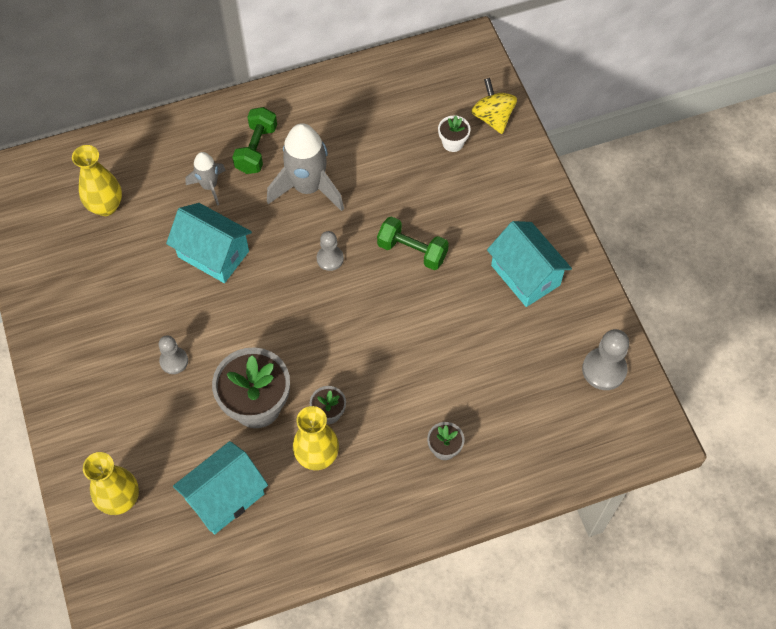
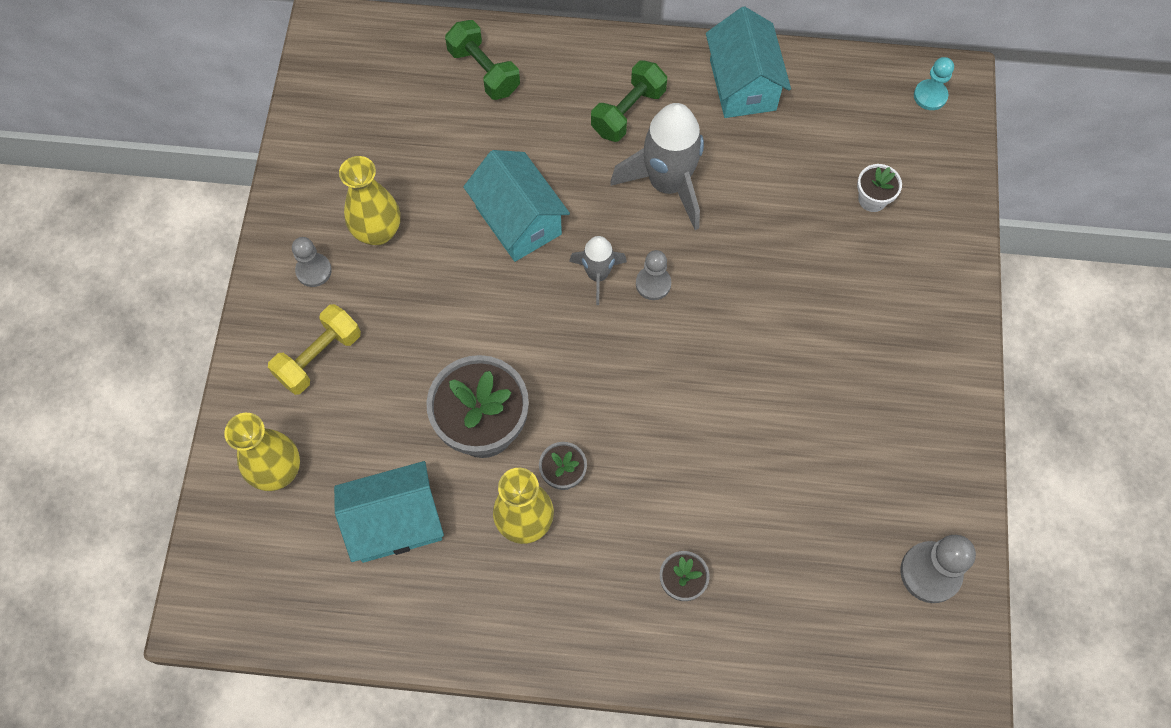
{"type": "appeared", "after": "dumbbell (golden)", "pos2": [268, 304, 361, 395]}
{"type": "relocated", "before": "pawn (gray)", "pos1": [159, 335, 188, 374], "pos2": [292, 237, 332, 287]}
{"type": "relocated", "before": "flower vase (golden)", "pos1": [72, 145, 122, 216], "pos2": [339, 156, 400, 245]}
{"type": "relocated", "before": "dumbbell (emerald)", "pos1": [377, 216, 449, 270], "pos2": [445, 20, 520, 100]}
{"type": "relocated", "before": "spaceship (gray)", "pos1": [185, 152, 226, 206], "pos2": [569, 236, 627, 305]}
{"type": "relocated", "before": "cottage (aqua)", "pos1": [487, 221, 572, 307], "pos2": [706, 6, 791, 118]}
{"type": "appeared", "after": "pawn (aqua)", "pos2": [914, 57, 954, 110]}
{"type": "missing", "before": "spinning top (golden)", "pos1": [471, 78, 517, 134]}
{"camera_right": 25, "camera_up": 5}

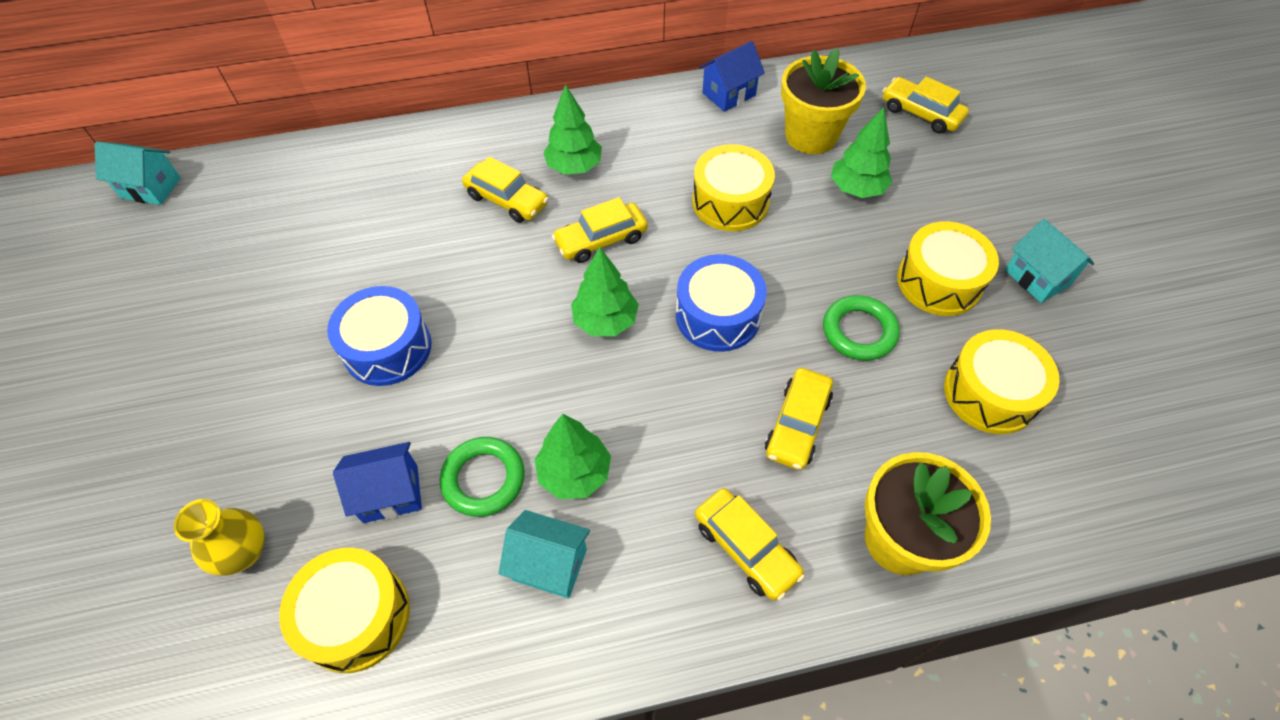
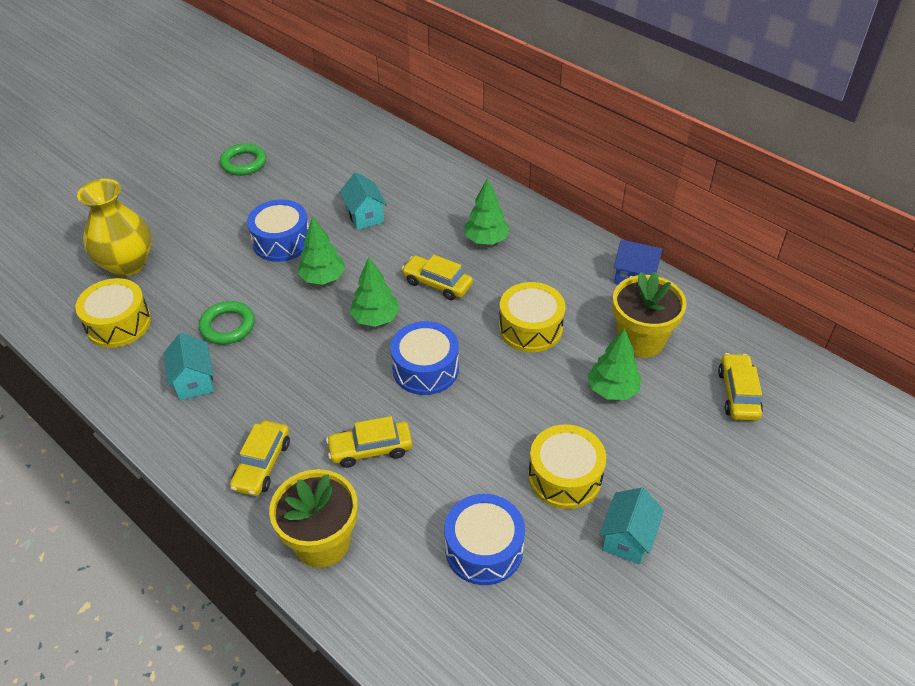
{"type": "size", "before": "flower vase (golden)", "pos1": [174, 499, 265, 576], "pos2": [77, 179, 152, 277], "scale": 1.67}
{"type": "relocated", "before": "torus (emerald)", "pos1": [823, 295, 900, 361], "pos2": [220, 143, 266, 176]}
{"type": "relocated", "before": "toy tree (emerald)", "pos1": [535, 414, 611, 499], "pos2": [298, 216, 345, 285]}
{"type": "relocated", "before": "cottage (aqua)", "pos1": [94, 142, 181, 205], "pos2": [340, 172, 387, 230]}
{"type": "colour", "before": "toy drum (golden)", "after": "toy drum (cobalt)", "pos1": [944, 329, 1060, 434], "pos2": [445, 494, 525, 585]}
{"type": "missing", "before": "cottage (cobalt)", "pos1": [333, 442, 422, 523]}
{"type": "missing", "before": "toy car (golden)", "pos1": [462, 157, 549, 223]}
{"camera_right": 55, "camera_up": -10}

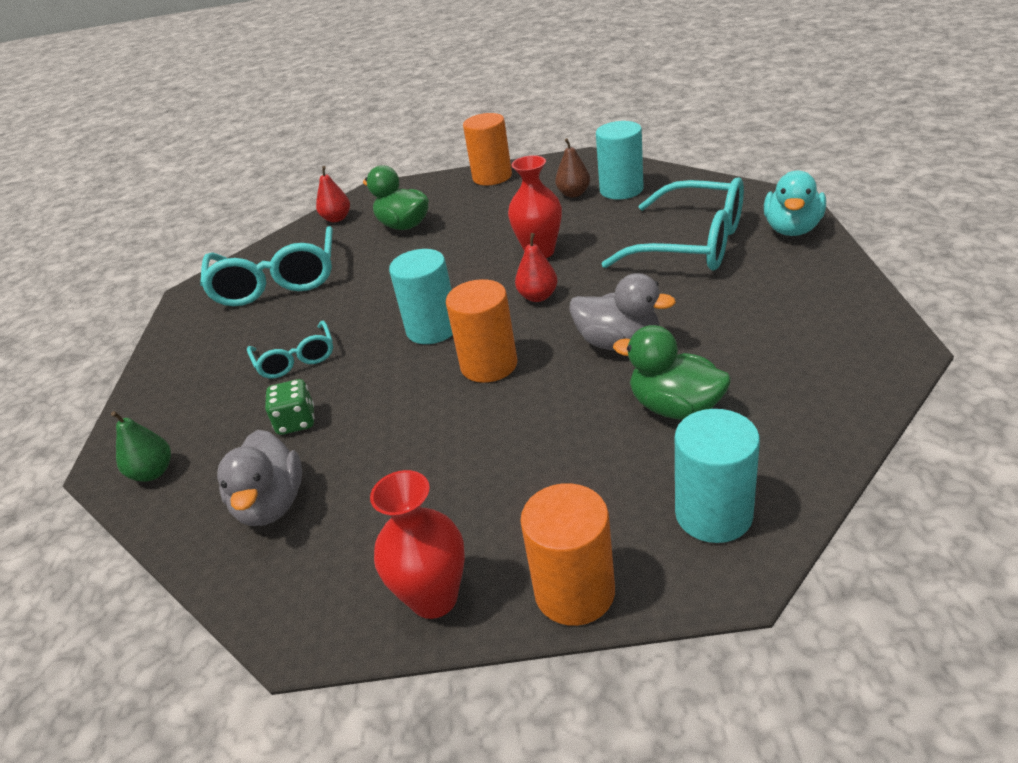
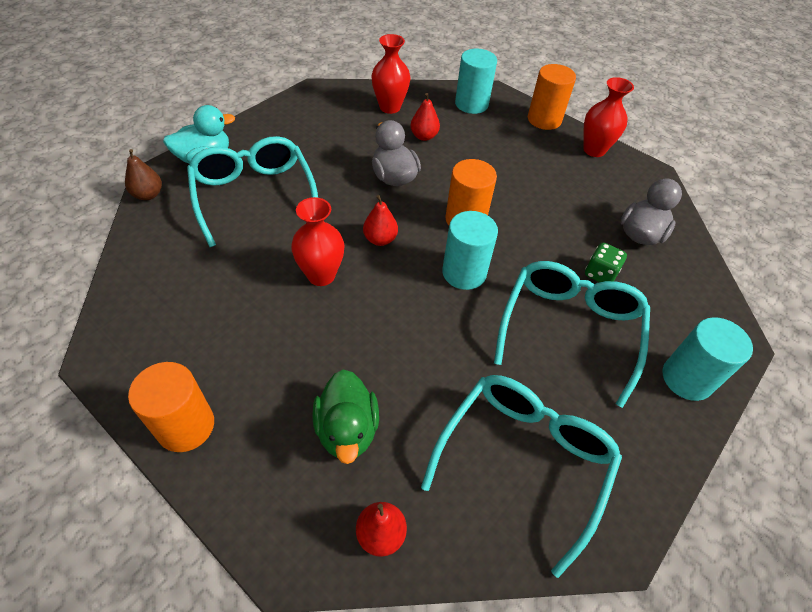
{"type": "relocated", "before": "pear fruit (dark brown)", "pos1": [555, 138, 590, 198], "pos2": [125, 149, 162, 200]}
{"type": "appeared", "after": "flower vase (crimson)", "pos2": [371, 34, 411, 114]}
{"type": "exchanged", "before": "rubber duck (emerald)", "after": "pear fruit (crimson)", "pos1": [613, 325, 731, 419], "pos2": [410, 93, 440, 141]}
{"type": "size", "before": "glasses (aqua)", "pos1": [247, 321, 333, 378], "pos2": [494, 261, 650, 408], "scale": 1.86}
{"type": "relocated", "before": "solid cylinder (aqua)", "pos1": [596, 121, 644, 200], "pos2": [663, 317, 753, 401]}
{"type": "missing", "before": "pear fruit (emerald)", "pos1": [111, 411, 171, 482]}
{"camera_right": -145, "camera_up": 15}

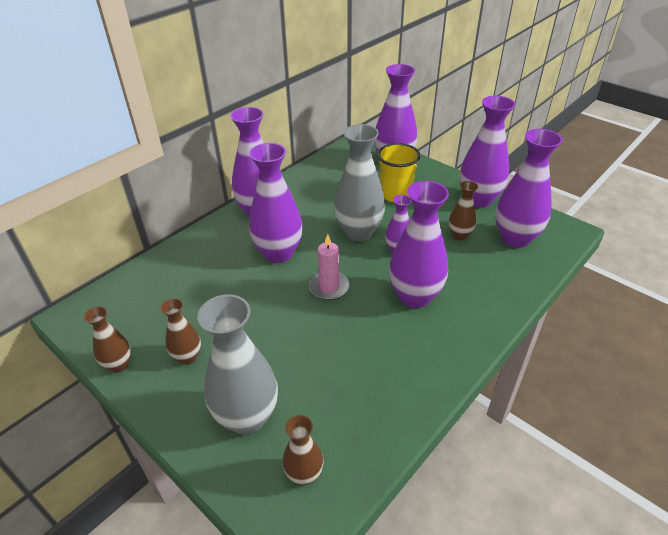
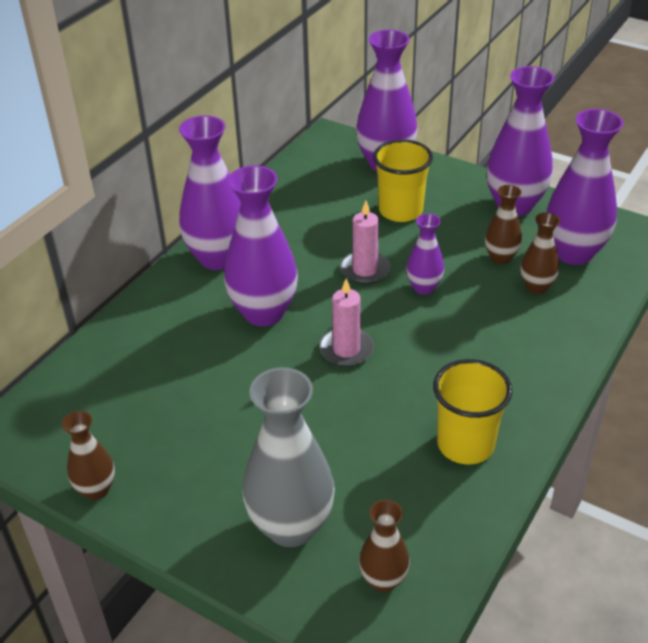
{"type": "exchanged", "before": "flower vase (gray)", "after": "candle (pink)", "pos1": [334, 124, 385, 241], "pos2": [340, 201, 390, 284]}
{"type": "appeared", "after": "beaker (golden)", "pos2": [433, 359, 512, 464]}
{"type": "relocated", "before": "flower vase (dark brown)", "pos1": [160, 298, 201, 365], "pos2": [521, 212, 560, 294]}
{"type": "missing", "before": "flower vase (royal purple)", "pos1": [389, 181, 449, 308]}
{"camera_right": -10, "camera_up": 0}

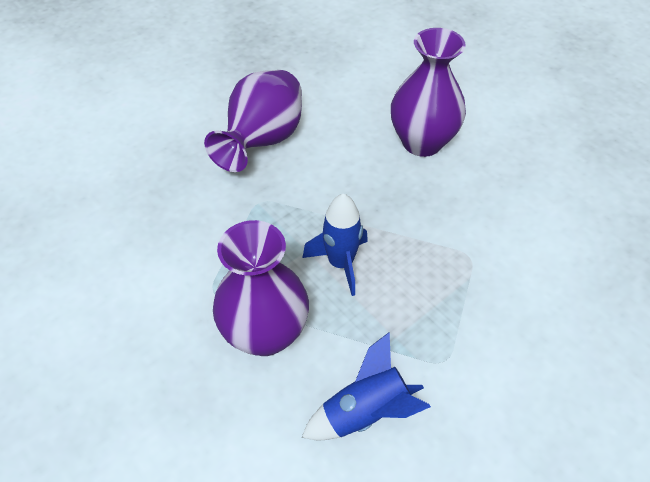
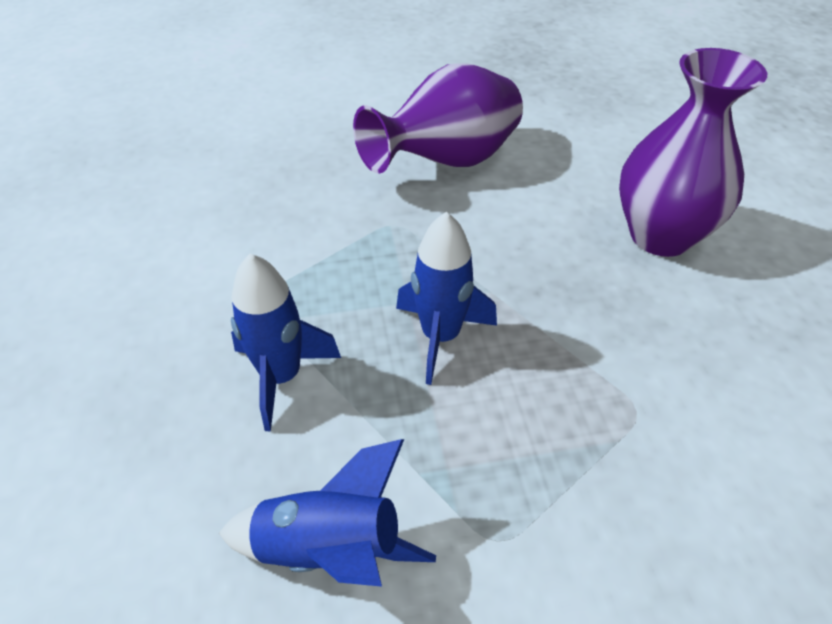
{"type": "exchanged", "before": "flower vase (royal purple)", "after": "spaceship (cobalt)", "pos1": [213, 220, 309, 356], "pos2": [231, 253, 341, 431]}
{"camera_right": 30, "camera_up": -5}

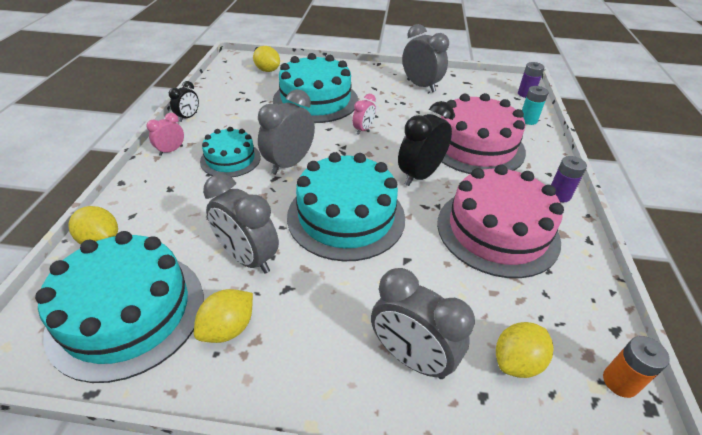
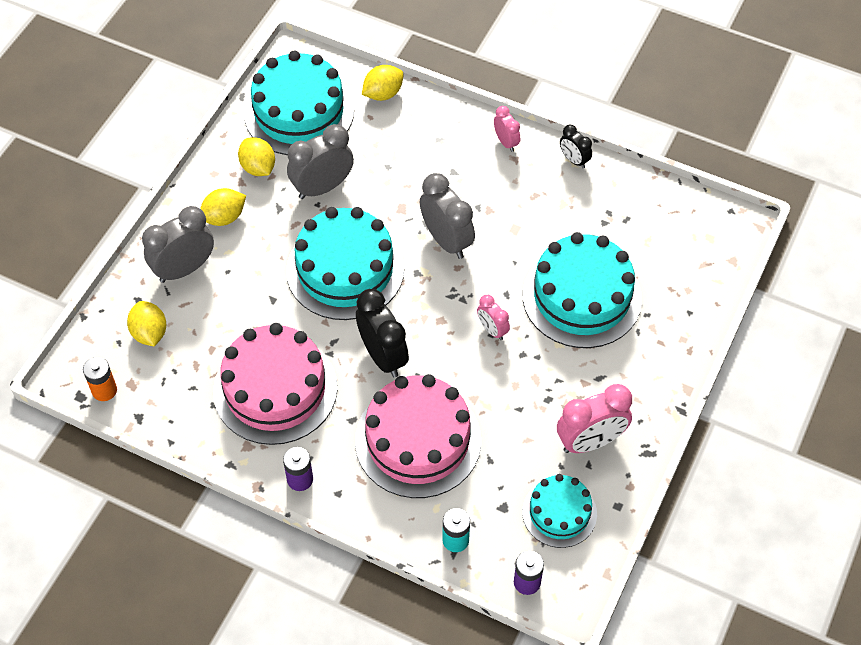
{"type": "relocated", "before": "toy lemon (golden)", "pos1": [253, 46, 280, 72], "pos2": [200, 188, 246, 226]}
{"type": "relocated", "before": "gateau (aqua)", "pos1": [200, 127, 261, 177], "pos2": [522, 474, 597, 548]}
{"type": "colour", "before": "alarm clock (gray)", "after": "alarm clock (pink)", "pos1": [402, 24, 449, 93], "pos2": [557, 384, 632, 453]}
{"camera_right": 110, "camera_up": 15}

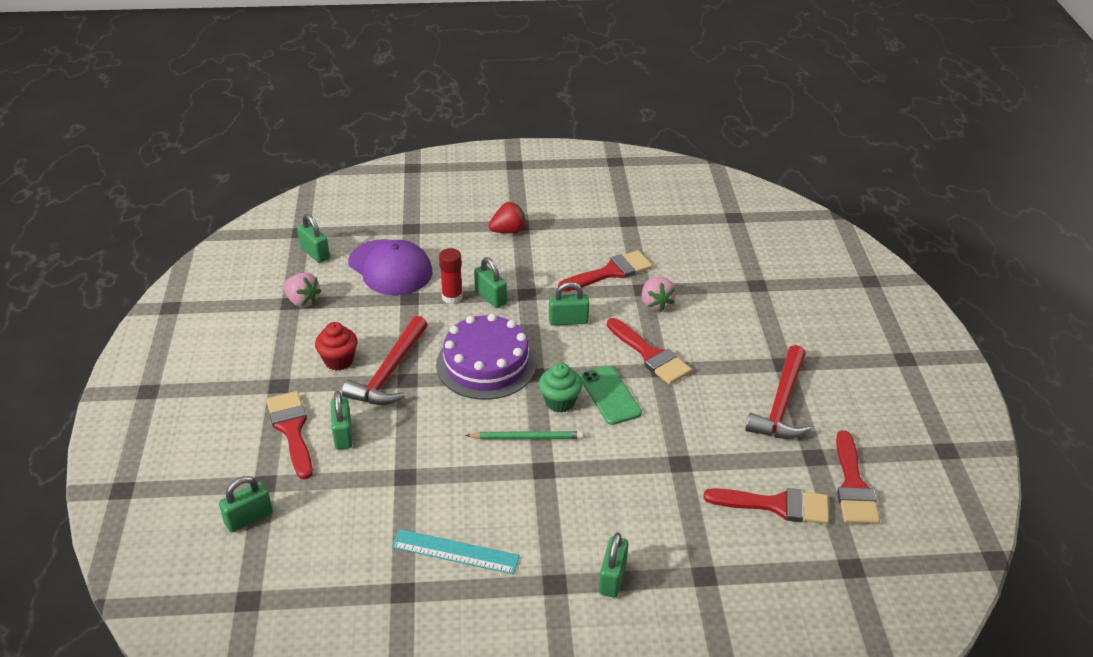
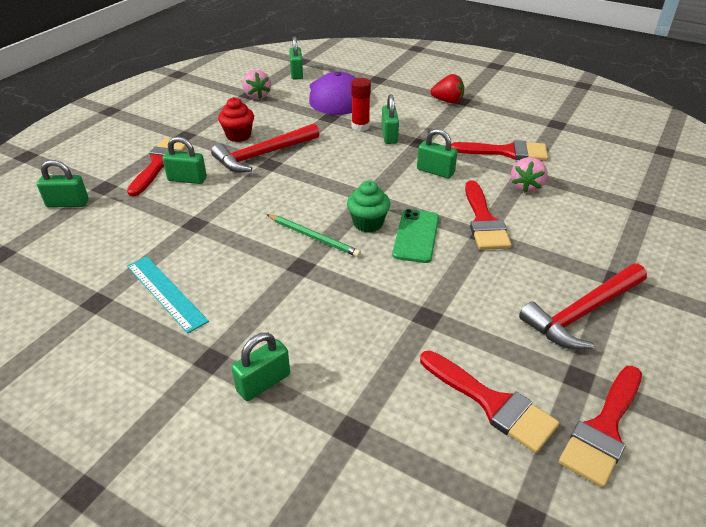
{"type": "spun", "before": "padlock (emerald)", "pos1": [330, 391, 352, 450], "pos2": [162, 137, 207, 184], "turn": 75}
{"type": "missing", "before": "gateau (royal purple)", "pos1": [436, 313, 536, 400]}
{"camera_right": 35, "camera_up": 0}

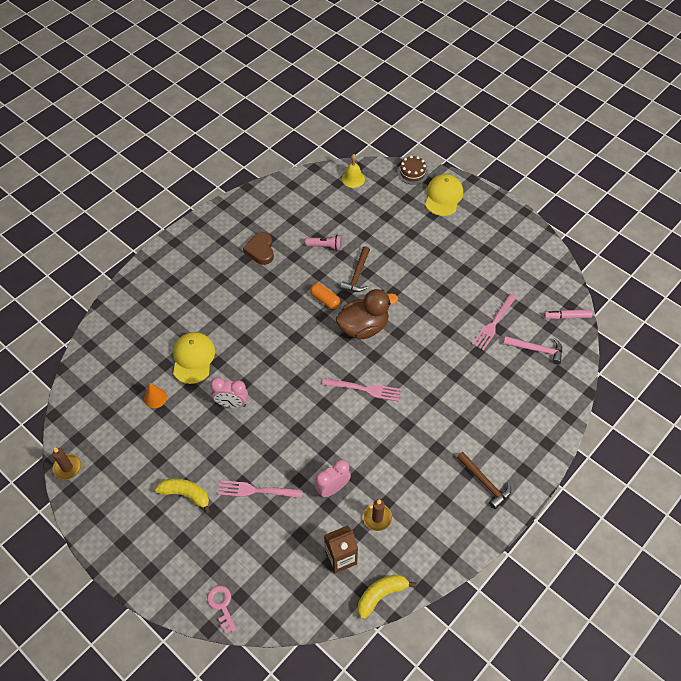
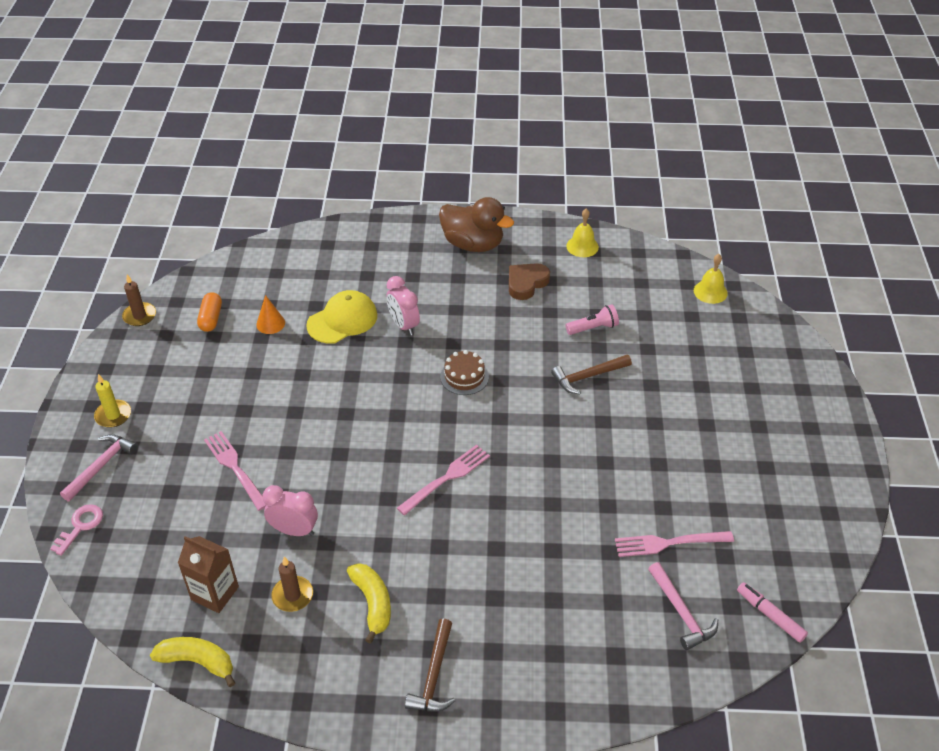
{"type": "appeared", "after": "claw hammer (pink)", "pos2": [60, 434, 138, 501]}
{"type": "appeared", "after": "candle (golden)", "pos2": [94, 374, 131, 428]}
{"type": "relocated", "before": "pill shape (orange-coloured)", "pos1": [310, 283, 341, 309], "pos2": [197, 292, 222, 332]}
{"type": "relocated", "before": "banana fruit (golden)", "pos1": [155, 478, 211, 514], "pos2": [347, 563, 391, 644]}
{"type": "relocated", "before": "alarm clock (pink)", "pos1": [210, 377, 248, 408], "pos2": [387, 276, 420, 336]}
{"type": "spun", "before": "table fork (pink)", "pos1": [322, 378, 401, 402], "pos2": [397, 444, 490, 516], "turn": -105}
{"type": "relocated", "before": "rubber duck (dark brown)", "pos1": [336, 289, 398, 339], "pos2": [439, 197, 514, 252]}
{"type": "relocated", "before": "gateau (dark brown)", "pos1": [397, 156, 428, 185], "pos2": [440, 350, 489, 395]}
{"type": "spun", "before": "flashlight (pink)", "pos1": [305, 234, 343, 251], "pos2": [565, 304, 619, 335], "turn": -75}
{"type": "appeared", "after": "bell (golden)", "pos2": [566, 209, 599, 257]}
{"type": "missing", "before": "peaked cap (golden)", "pos1": [425, 174, 463, 216]}
{"camera_right": 50, "camera_up": -10}

